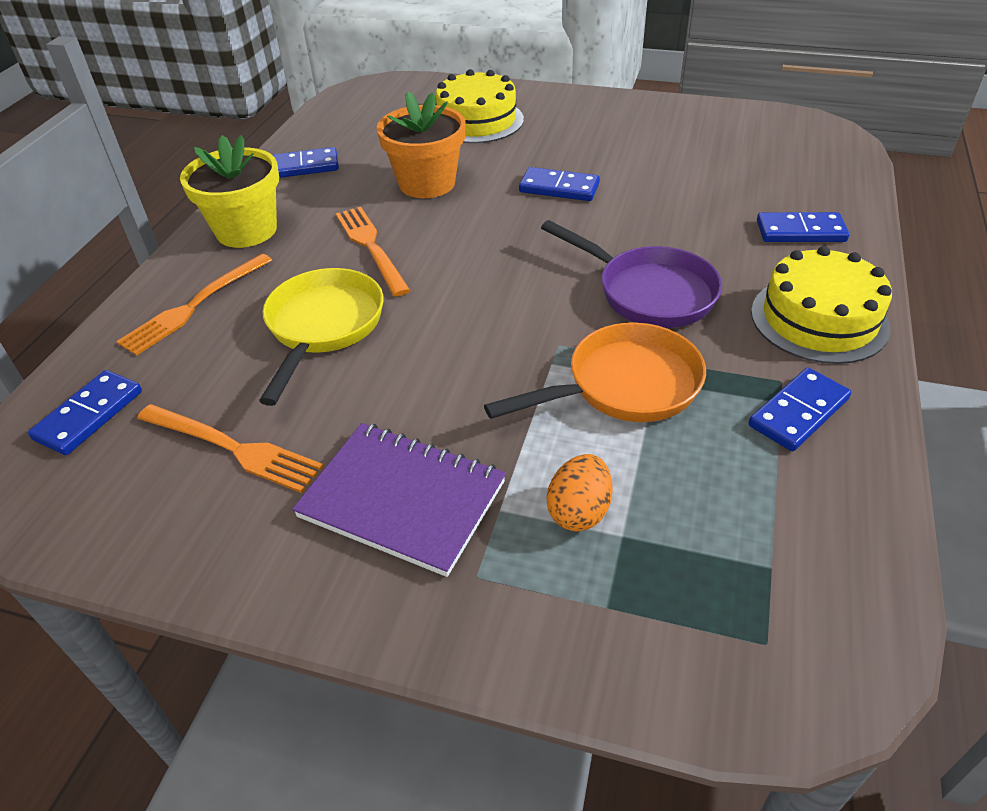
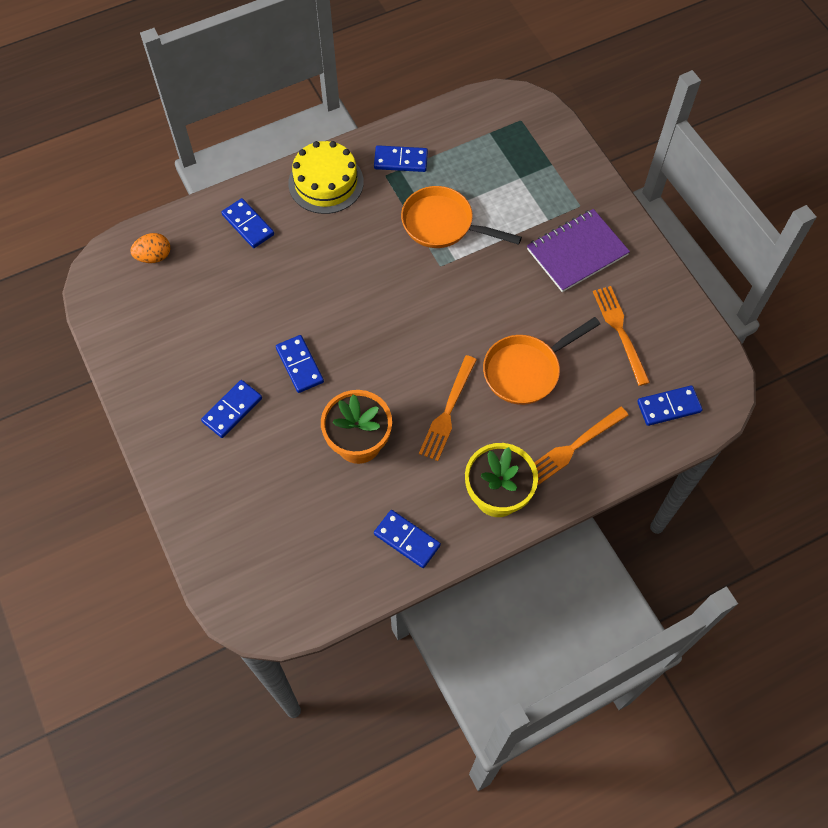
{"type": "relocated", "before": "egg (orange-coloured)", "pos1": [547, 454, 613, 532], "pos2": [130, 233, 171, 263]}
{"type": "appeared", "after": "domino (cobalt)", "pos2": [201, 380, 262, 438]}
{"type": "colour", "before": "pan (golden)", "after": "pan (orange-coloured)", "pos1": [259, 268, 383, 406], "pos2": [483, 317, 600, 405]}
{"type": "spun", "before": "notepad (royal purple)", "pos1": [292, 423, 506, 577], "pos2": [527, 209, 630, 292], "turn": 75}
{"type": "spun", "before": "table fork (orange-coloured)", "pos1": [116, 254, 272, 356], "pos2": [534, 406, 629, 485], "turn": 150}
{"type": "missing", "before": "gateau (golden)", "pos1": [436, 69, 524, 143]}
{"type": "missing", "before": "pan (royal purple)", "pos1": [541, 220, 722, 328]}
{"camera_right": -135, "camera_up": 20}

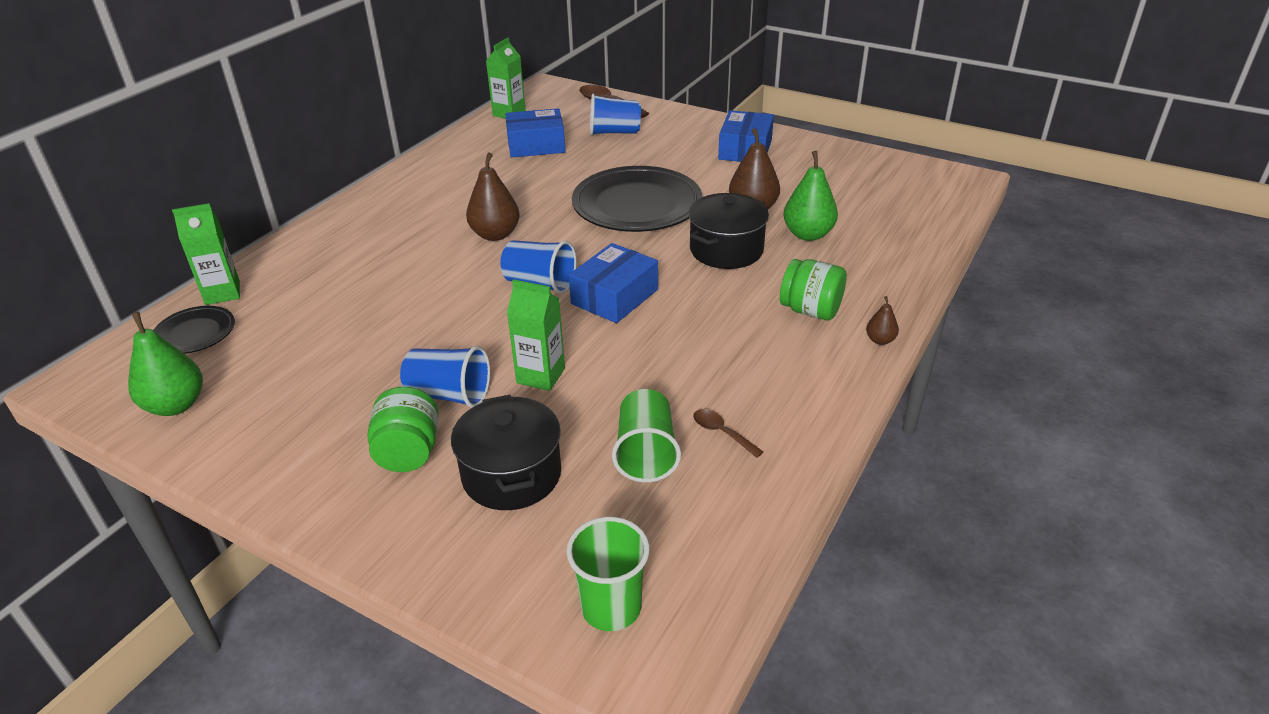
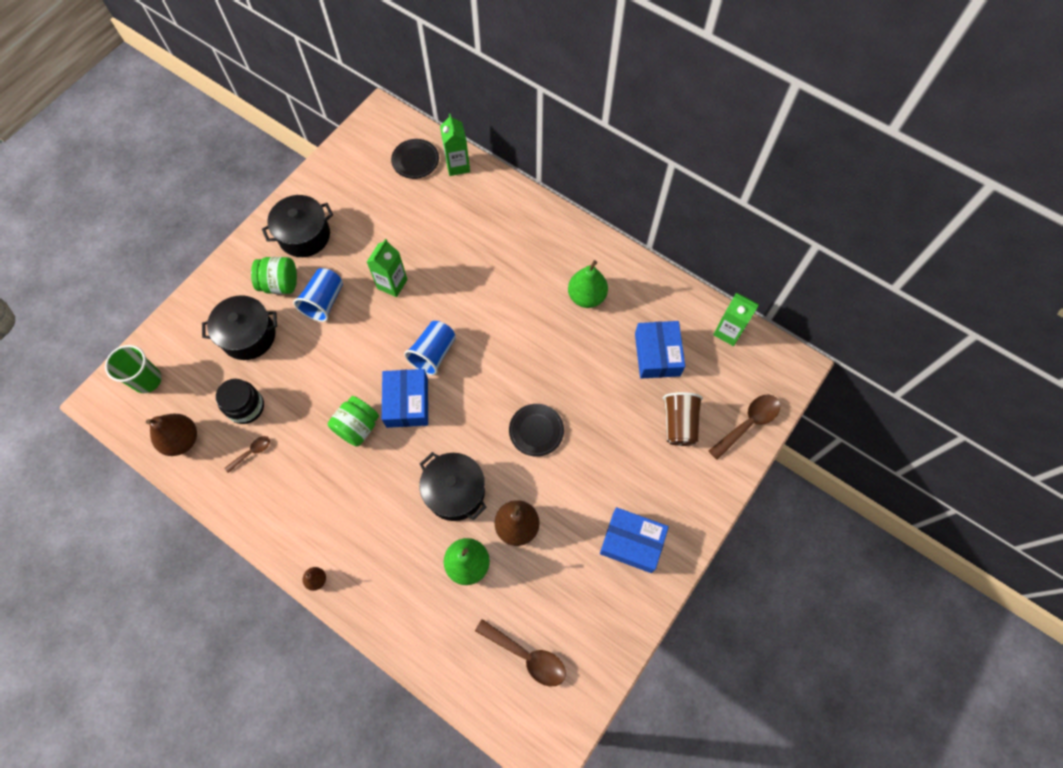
{"type": "relocated", "before": "pear fruit (dark brown)", "pos1": [466, 153, 520, 241], "pos2": [146, 414, 197, 456]}
{"type": "exchanged", "before": "beaker (emerald)", "after": "jar (jet-black)", "pos1": [612, 389, 681, 482], "pos2": [216, 379, 264, 424]}
{"type": "appeared", "after": "cooking pot (jet-black)", "pos2": [262, 195, 333, 257]}
{"type": "relocated", "before": "jar (emerald)", "pos1": [780, 259, 847, 320], "pos2": [328, 396, 379, 447]}
{"type": "relocated", "before": "milk carton (emerald)", "pos1": [507, 279, 565, 391], "pos2": [367, 239, 408, 297]}
{"type": "spun", "before": "package (cobalt)", "pos1": [569, 243, 658, 323], "pos2": [382, 369, 428, 428], "turn": 45}
{"type": "appeared", "after": "spoon (dark brown)", "pos2": [475, 619, 566, 687]}
{"type": "size", "before": "plate (jet-black)", "pos1": [572, 166, 702, 232], "pos2": [509, 404, 564, 457], "scale": 0.5}
{"type": "relocated", "before": "pear fruit (emerald)", "pos1": [128, 312, 203, 416], "pos2": [568, 260, 608, 308]}
{"type": "colour", "before": "beaker (cobalt)", "after": "beaker (dark brown)", "pos1": [590, 94, 641, 136], "pos2": [663, 392, 703, 446]}
{"camera_right": 95, "camera_up": 30}

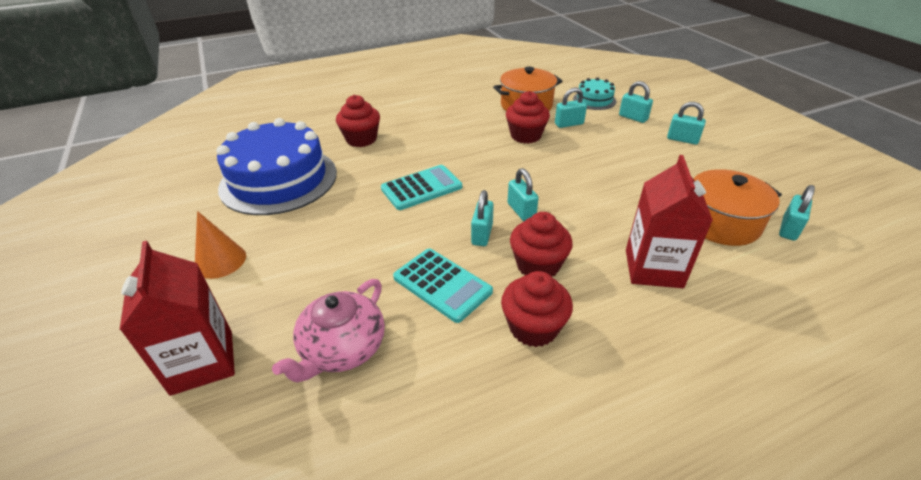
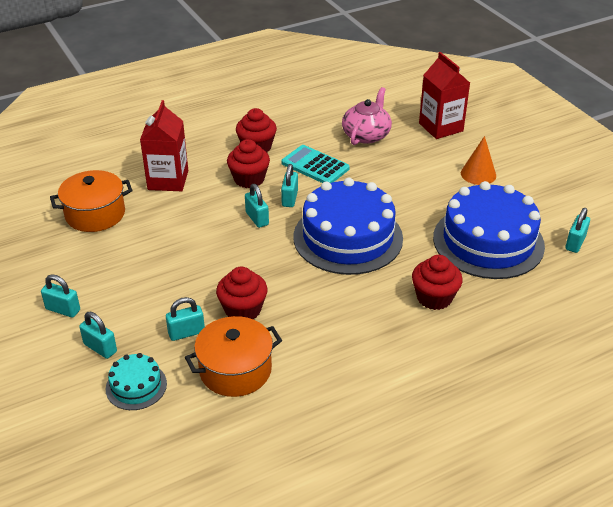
{"type": "exchanged", "before": "calculator (aqua)", "after": "gateau (cobalt)", "pos1": [381, 165, 462, 210], "pos2": [293, 178, 403, 275]}
{"type": "relocated", "before": "padlock (aqua)", "pos1": [779, 185, 815, 241], "pos2": [565, 208, 590, 253]}
{"camera_right": 175, "camera_up": 0}

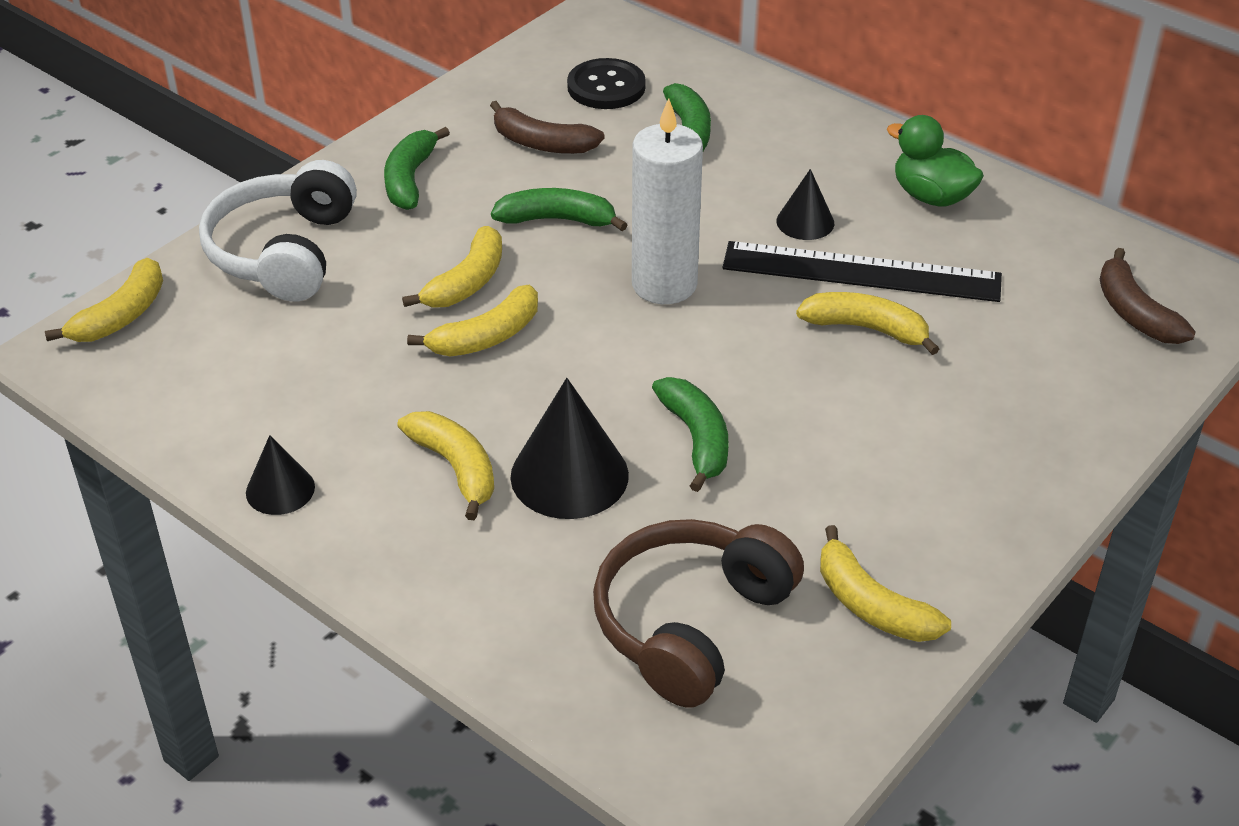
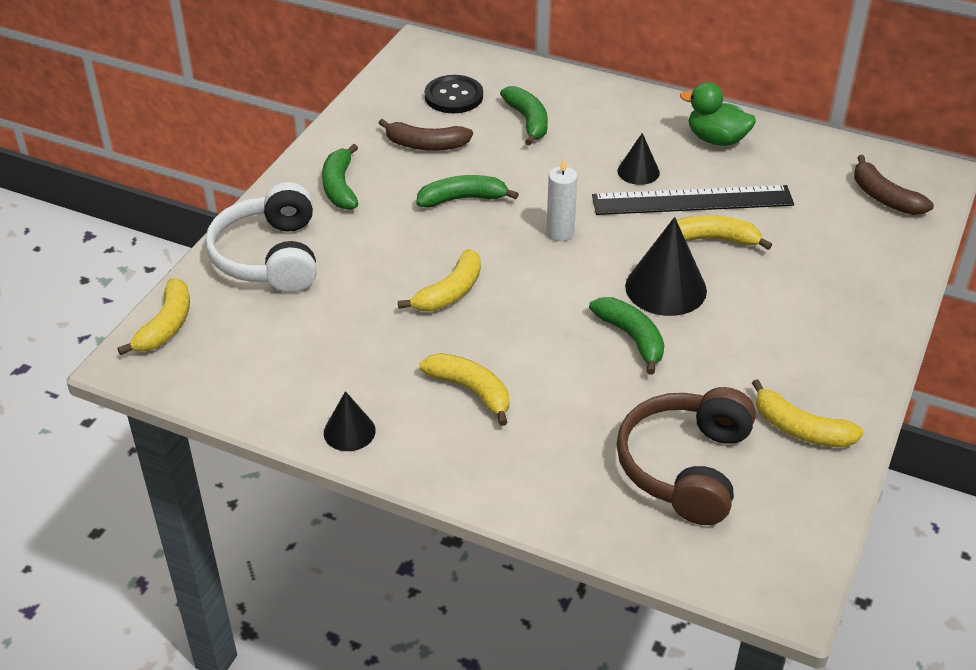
{"type": "size", "before": "candle (snow-white)", "pos1": [632, 98, 703, 304], "pos2": [546, 158, 577, 241], "scale": 0.57}
{"type": "relocated", "before": "cone (jet-black)", "pos1": [510, 378, 629, 519], "pos2": [625, 217, 707, 316]}
{"type": "missing", "before": "banana fruit (golden)", "pos1": [402, 226, 502, 308]}
{"camera_right": -15, "camera_up": 0}

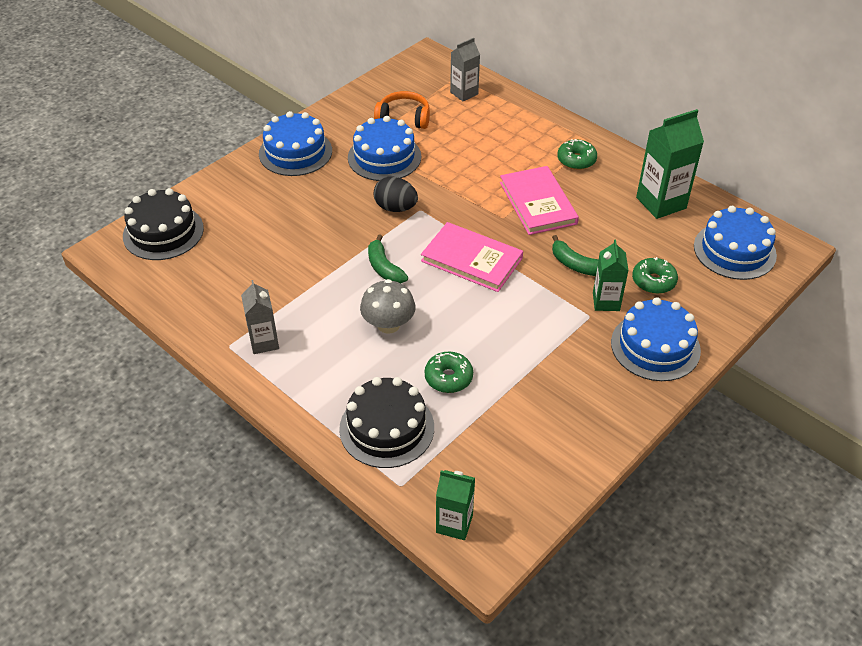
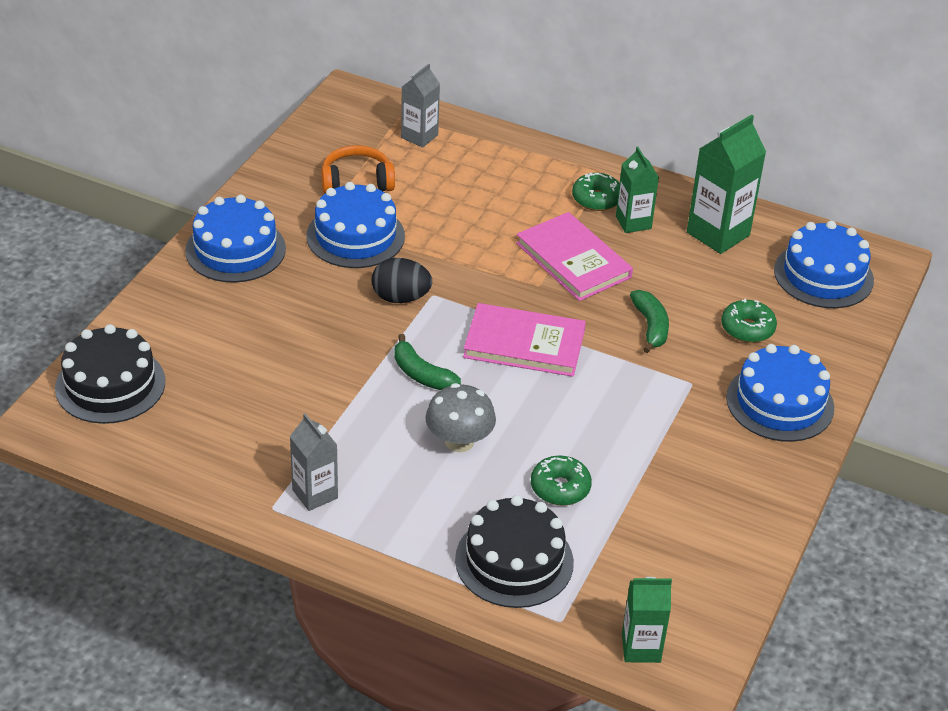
{"type": "relocated", "before": "milk carton (emerald)", "pos1": [593, 240, 629, 311], "pos2": [616, 147, 659, 233]}
{"type": "spun", "before": "banana fruit (emerald)", "pos1": [552, 235, 599, 276], "pos2": [630, 290, 669, 353], "turn": -120}
{"camera_right": -20, "camera_up": -5}

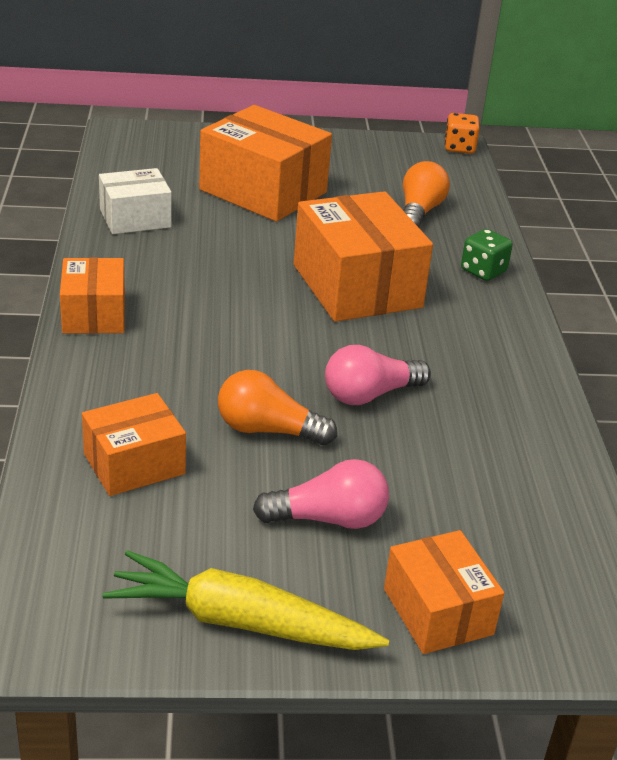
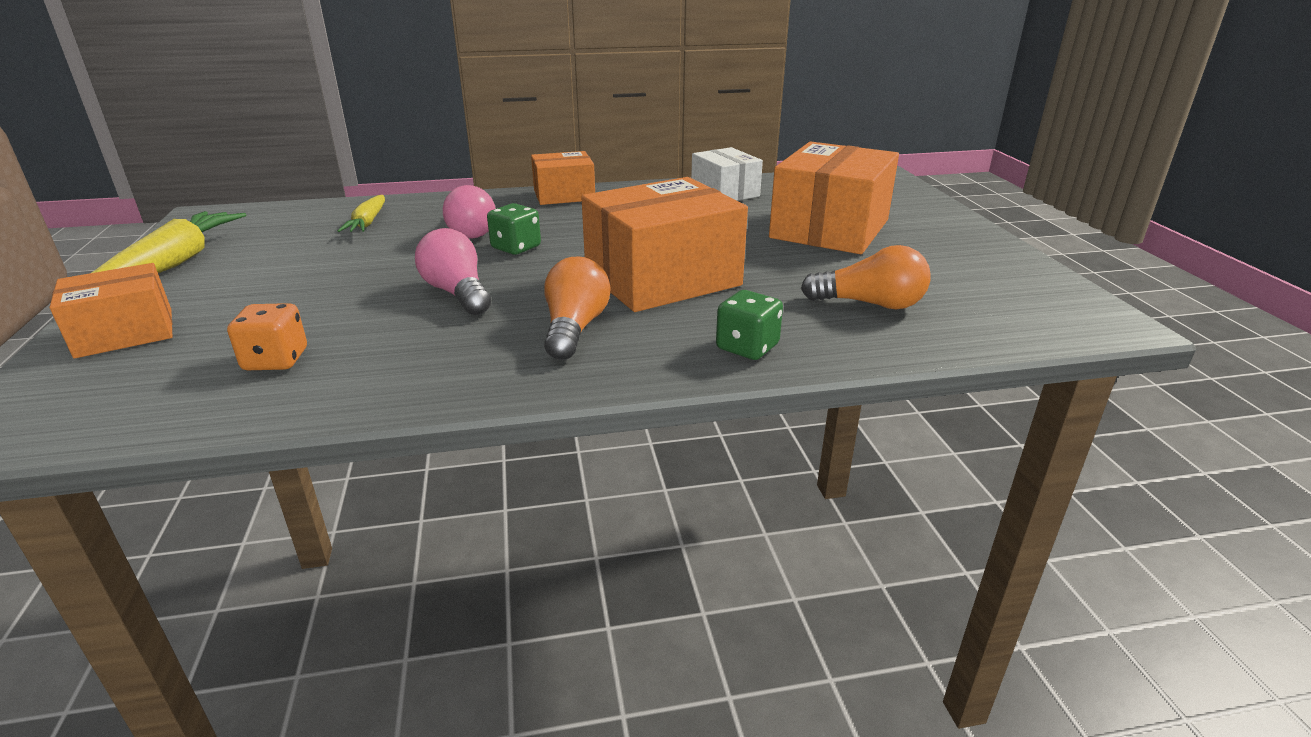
{"type": "relocated", "before": "die (orange-coloured)", "pos1": [445, 113, 480, 154], "pos2": [227, 303, 307, 370]}
{"type": "exchanged", "before": "package (orange-coloured)", "after": "root vegetable (golden)", "pos1": [82, 393, 186, 496], "pos2": [338, 195, 385, 232]}
{"type": "relocated", "before": "light bulb (pink)", "pos1": [253, 459, 389, 529], "pos2": [443, 185, 496, 238]}
{"type": "appeared", "after": "die (emerald)", "pos2": [487, 203, 541, 255]}
{"type": "relocated", "before": "light bulb (orange-coloured)", "pos1": [218, 370, 337, 445], "pos2": [544, 257, 611, 360]}
{"camera_right": 85, "camera_up": -5}

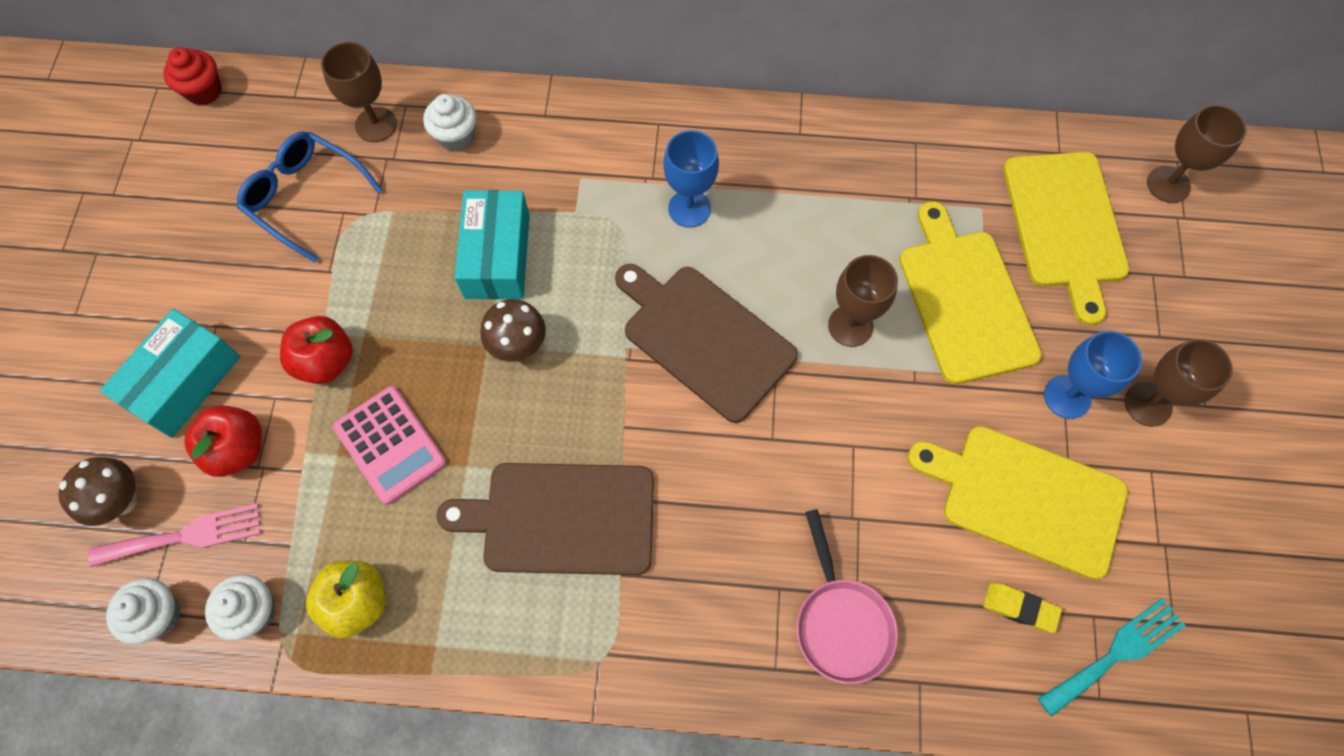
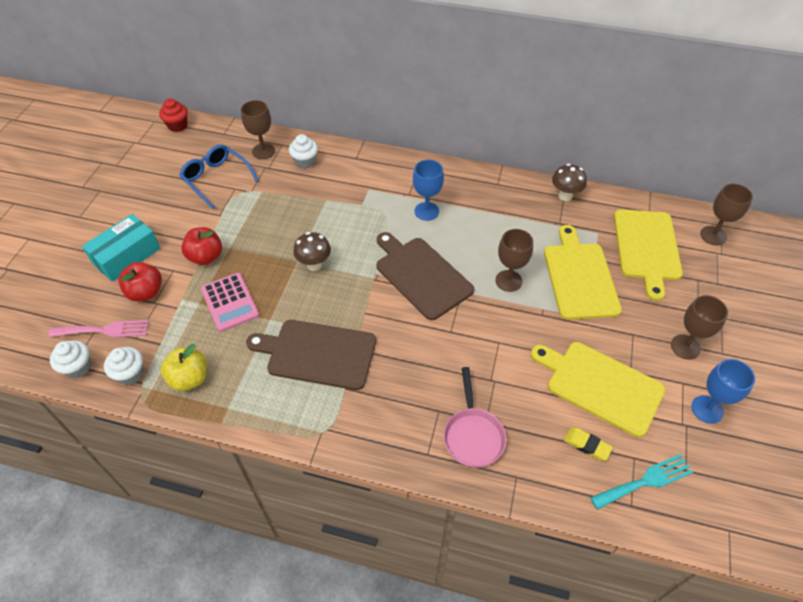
{"type": "relocated", "before": "fungus (dark brown)", "pos1": [59, 457, 137, 526], "pos2": [552, 164, 587, 201]}
{"type": "relocated", "before": "chalice (cobalt)", "pos1": [1044, 331, 1142, 419], "pos2": [692, 359, 755, 424]}
{"type": "missing", "before": "package (aqua)", "pos1": [455, 190, 530, 300]}
{"camera_right": 10, "camera_up": -15}

